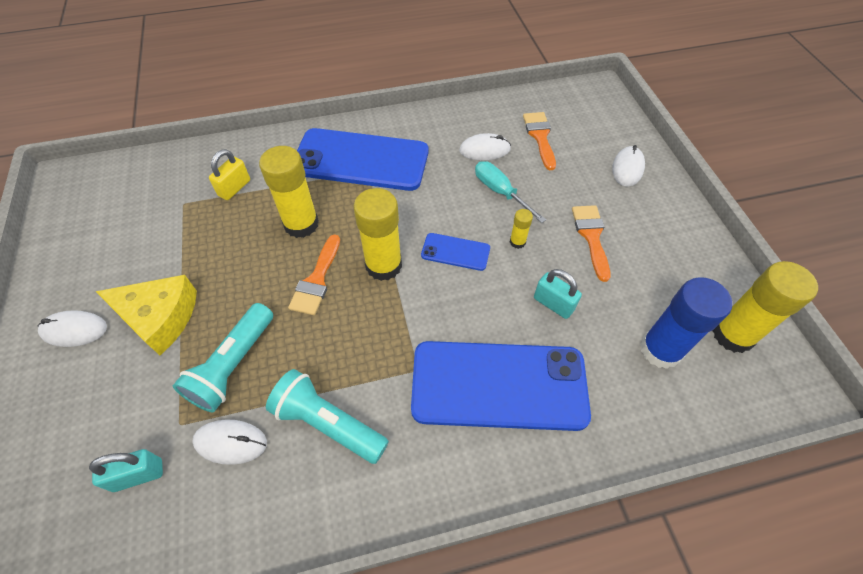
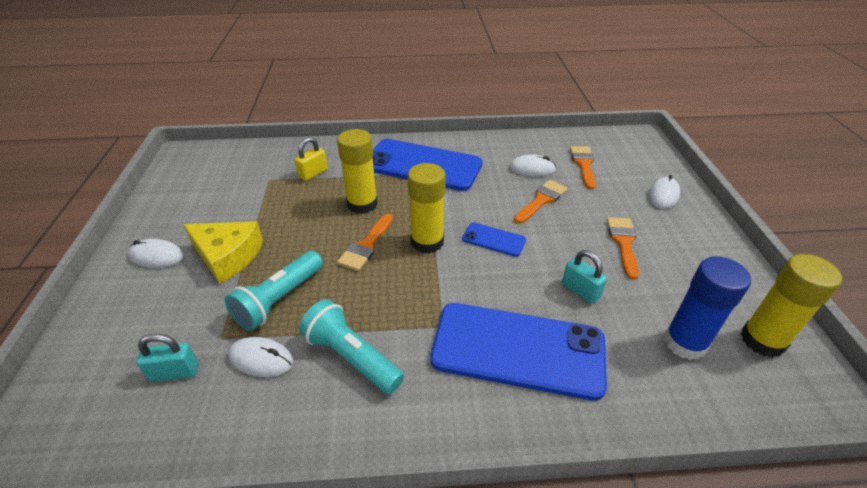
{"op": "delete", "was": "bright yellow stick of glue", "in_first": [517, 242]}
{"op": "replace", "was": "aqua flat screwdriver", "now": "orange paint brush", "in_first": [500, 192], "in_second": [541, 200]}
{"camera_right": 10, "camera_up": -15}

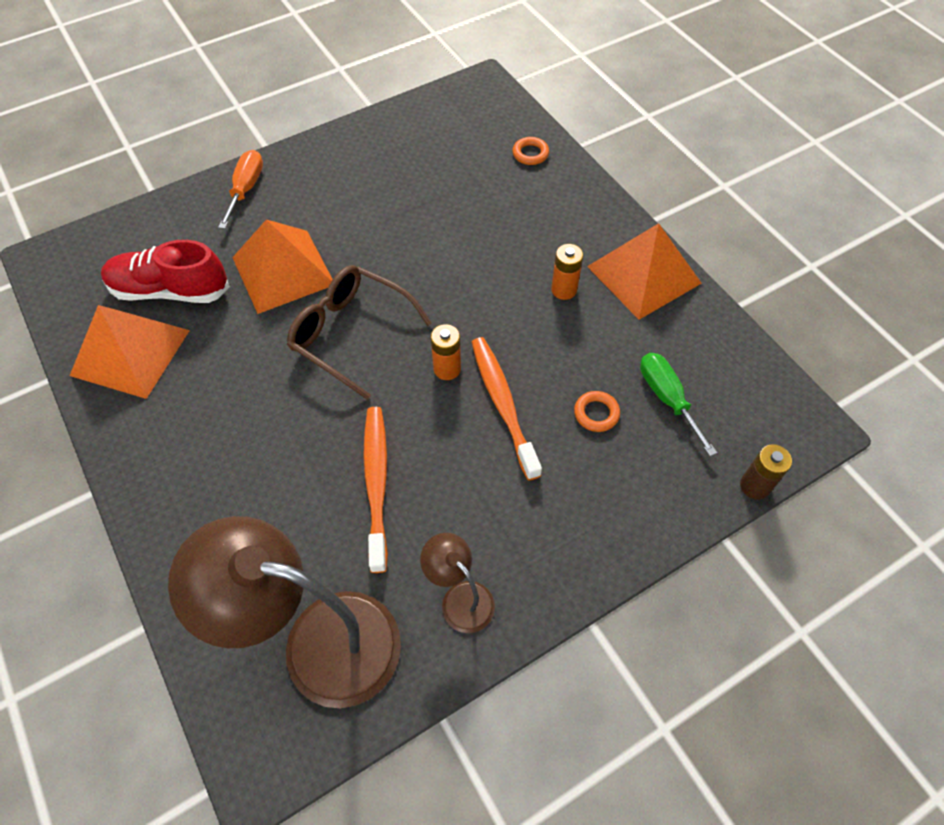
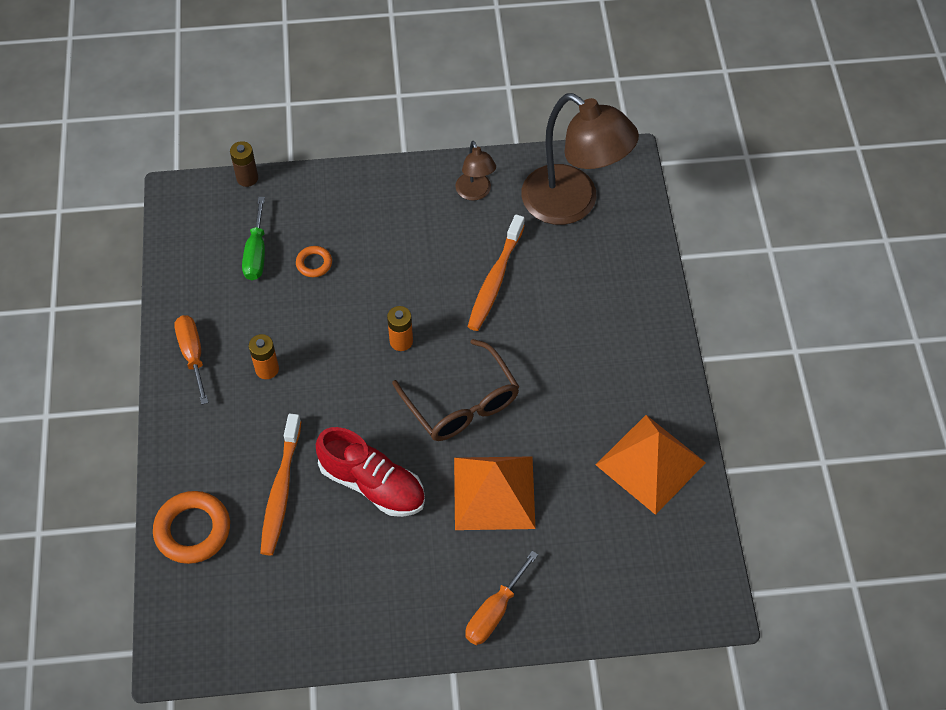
{"op": "move", "was": "crimson lace-up shoe", "in_first": [170, 290], "in_second": [372, 484]}
{"op": "move", "was": "orange toothbrush", "in_first": [503, 404], "in_second": [281, 491]}
{"op": "replace", "was": "orange pyramid shape", "now": "orange flat screwdriver", "in_first": [644, 274], "in_second": [193, 355]}
{"op": "resize", "was": "orange ring", "in_first": [530, 154], "in_second": [193, 530], "ratio": 1.89}
{"camera_right": -155, "camera_up": 0}

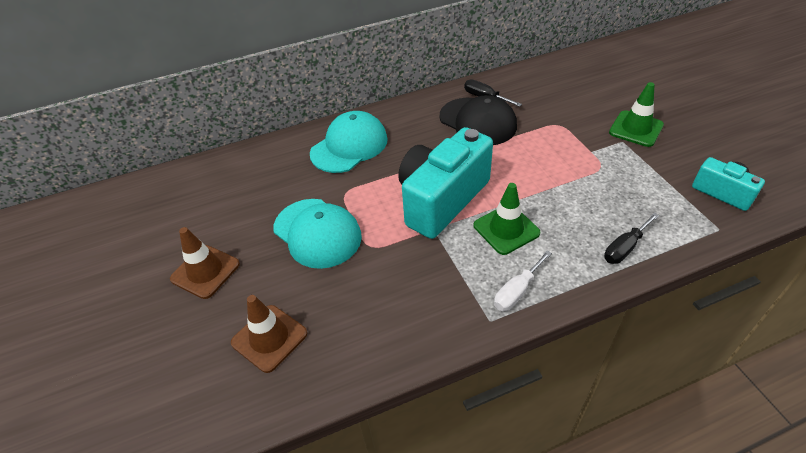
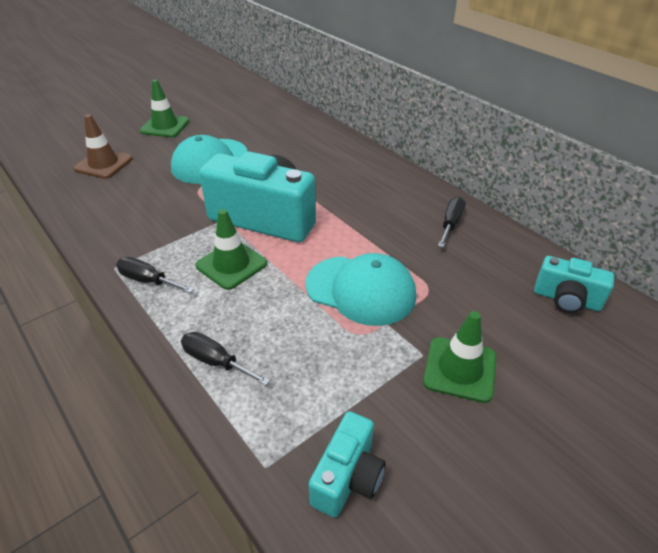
{"op": "delete", "was": "ebony cap", "in_first": [478, 121]}
{"op": "insert", "now": "aqua photo camera", "in_second": [566, 299]}
{"op": "move", "was": "aqua cap", "in_first": [349, 146], "in_second": [361, 290]}
{"op": "recolor", "was": "dark brown safety cone", "now": "green safety cone", "in_first": [205, 271], "in_second": [165, 126]}
{"op": "recolor", "was": "pure white flat screwdriver", "now": "ebony flat screwdriver", "in_first": [517, 291], "in_second": [148, 281]}
{"camera_right": 70, "camera_up": -5}

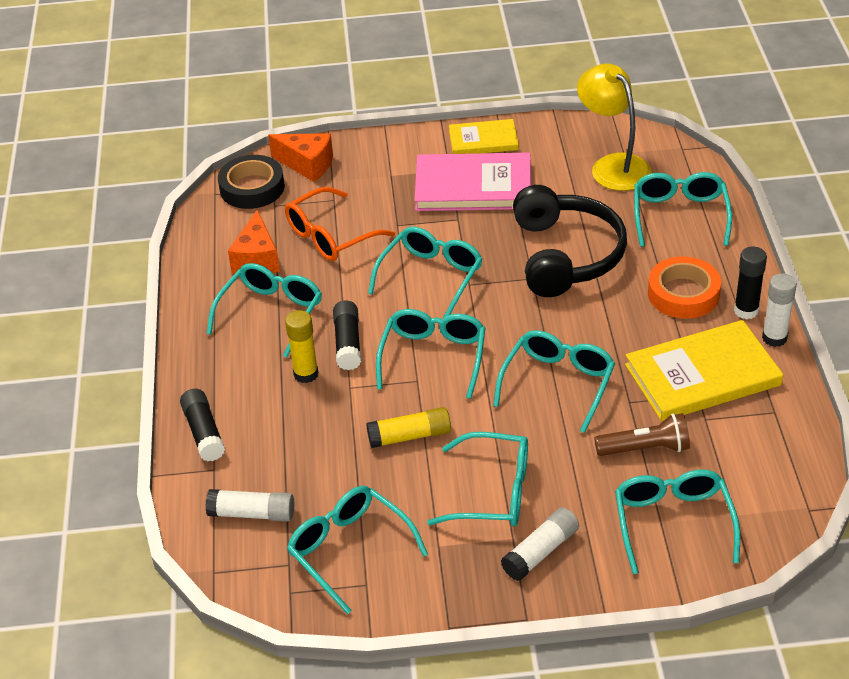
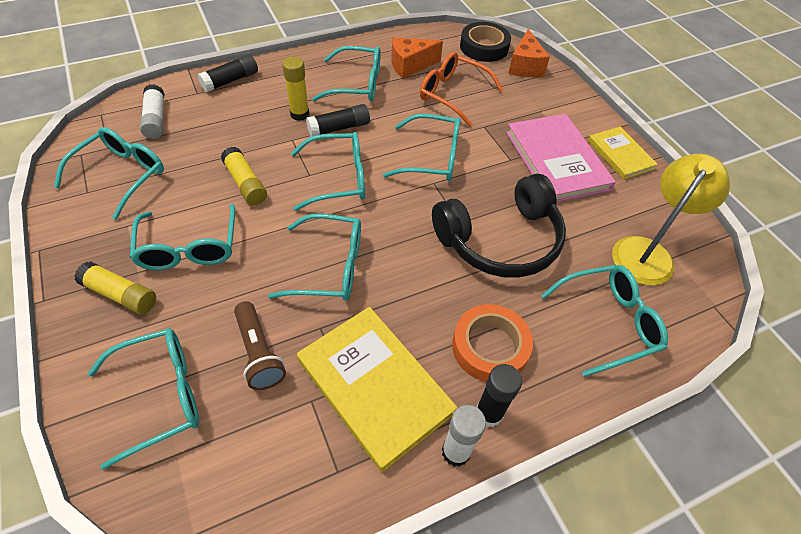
{"op": "recolor", "was": "pure white stick of glue", "now": "bright yellow stick of glue", "in_first": [540, 552], "in_second": [120, 295]}
{"camera_right": 65, "camera_up": 10}

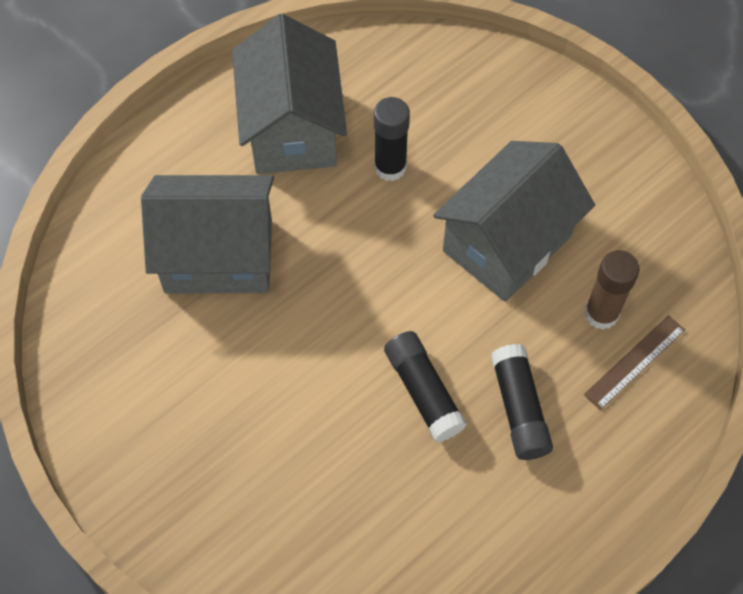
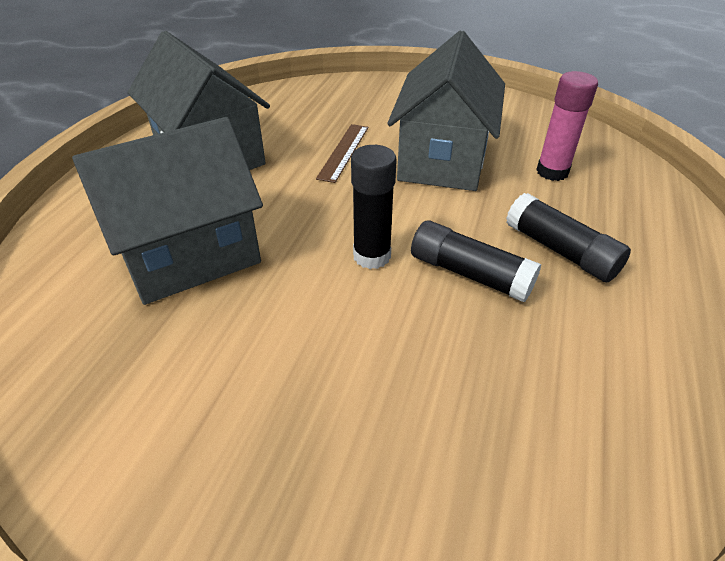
{"op": "move", "was": "ebony stick of glue", "in_first": [390, 167], "in_second": [372, 256]}
{"op": "move", "was": "dark brown ruler", "in_first": [634, 362], "in_second": [343, 152]}
{"op": "recolor", "was": "dark brown stick of glue", "now": "rosy stick of glue", "in_first": [601, 313], "in_second": [552, 172]}
{"camera_right": -30, "camera_up": -20}

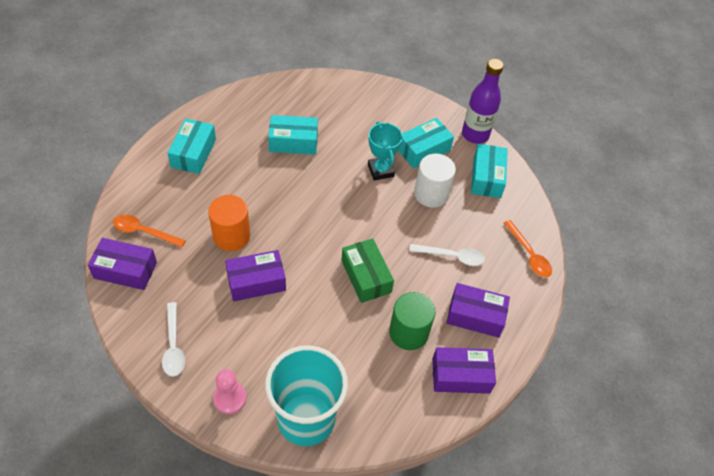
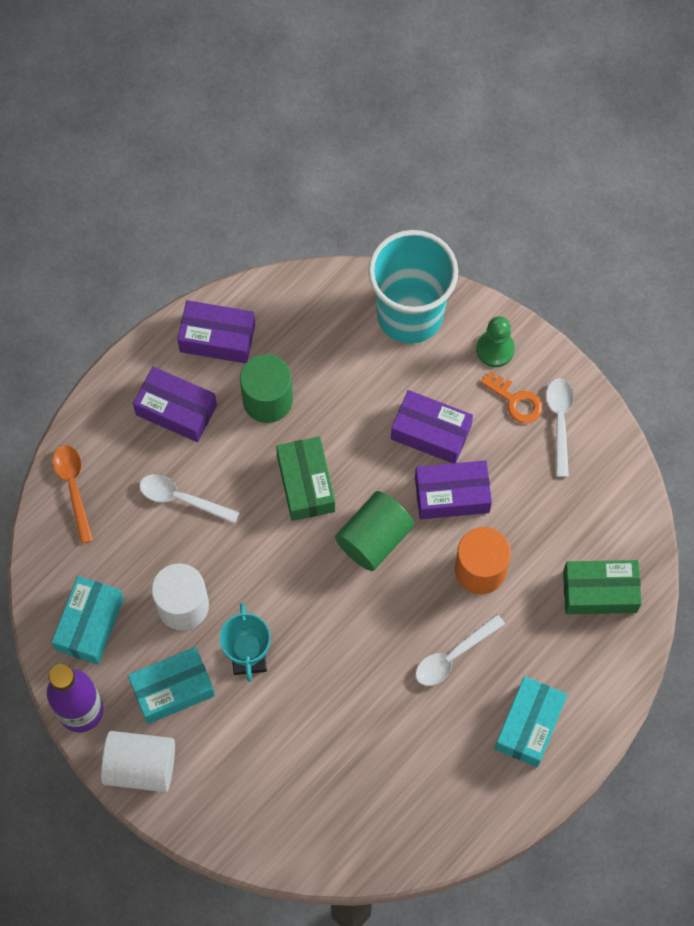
{"op": "delete", "was": "aqua parcel", "in_first": [293, 142]}
{"op": "insert", "now": "pure white solid cylinder", "in_second": [140, 766]}
{"op": "insert", "now": "green solid cylinder", "in_second": [374, 538]}
{"op": "insert", "now": "pure white spoon", "in_second": [453, 655]}
{"op": "insert", "now": "orange key", "in_second": [516, 401]}
{"op": "move", "was": "royal purple parcel", "in_first": [125, 270], "in_second": [431, 432]}
{"op": "replace", "was": "orange spoon", "now": "green parcel", "in_first": [144, 232], "in_second": [599, 591]}
{"op": "recolor", "was": "rosy game pawn", "now": "green game pawn", "in_first": [230, 398], "in_second": [495, 349]}
{"camera_right": -165, "camera_up": 15}

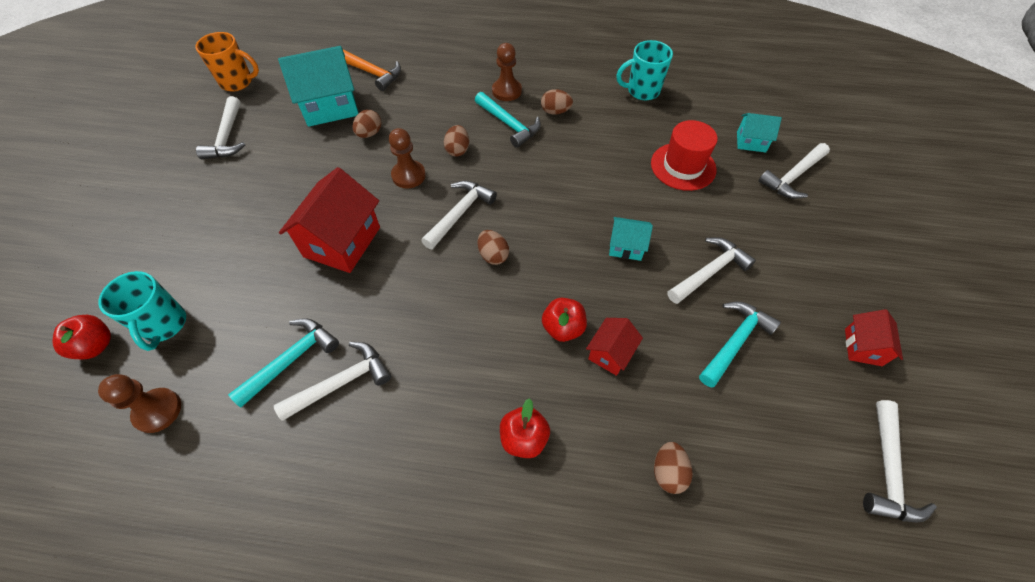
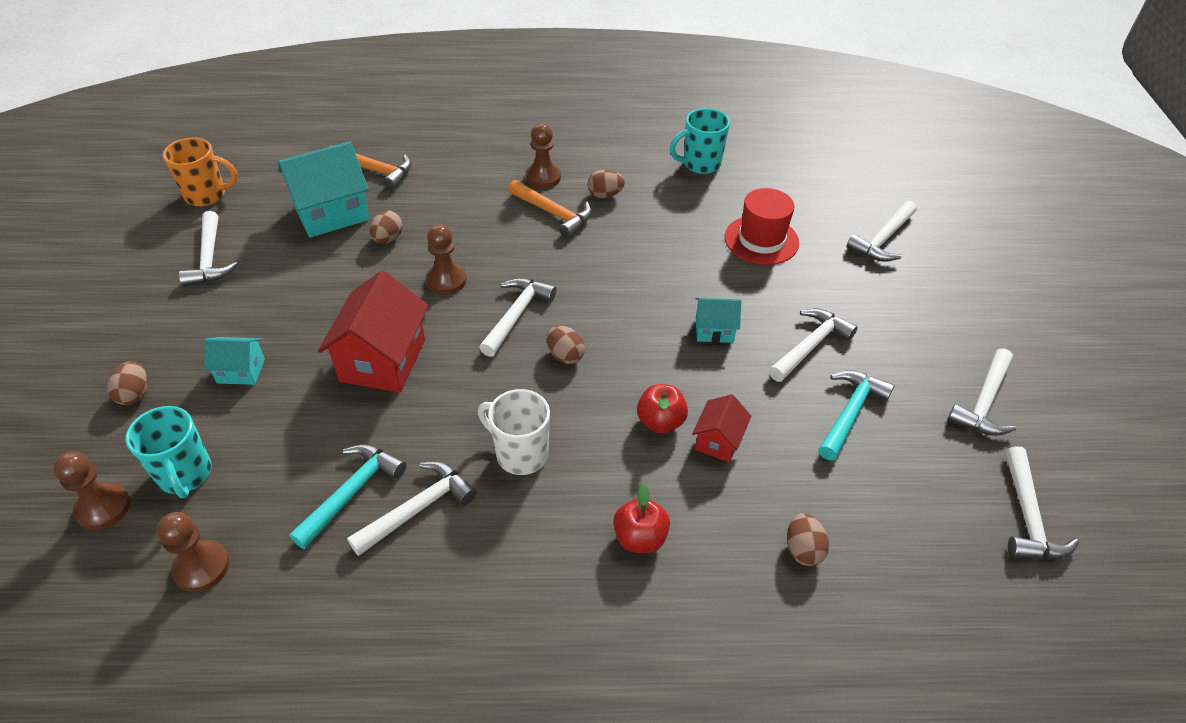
{"op": "insert", "now": "pure white tea mug", "in_second": [520, 454]}
{"op": "move", "was": "dark brown egg", "in_first": [457, 150], "in_second": [135, 394]}
{"op": "move", "was": "aqua toy house", "in_first": [751, 142], "in_second": [241, 371]}
{"op": "replace", "was": "crimson apple fruit", "now": "dark brown game pawn", "in_first": [96, 346], "in_second": [103, 507]}
{"op": "replace", "was": "crimson toy house", "now": "pure white hammer", "in_first": [863, 347], "in_second": [984, 402]}
{"op": "recolor", "was": "aqua hammer", "now": "orange hammer", "in_first": [509, 124], "in_second": [553, 213]}
{"camera_right": -10, "camera_up": -10}

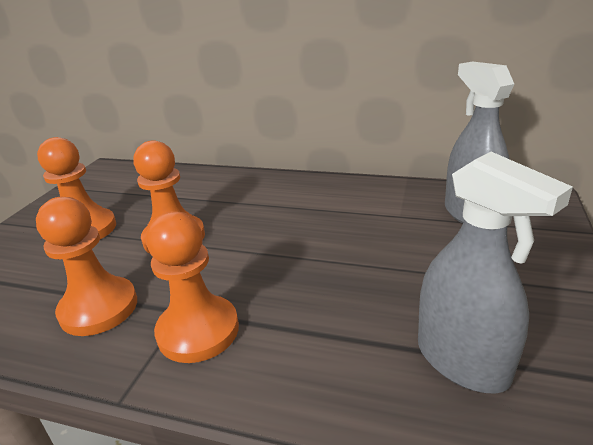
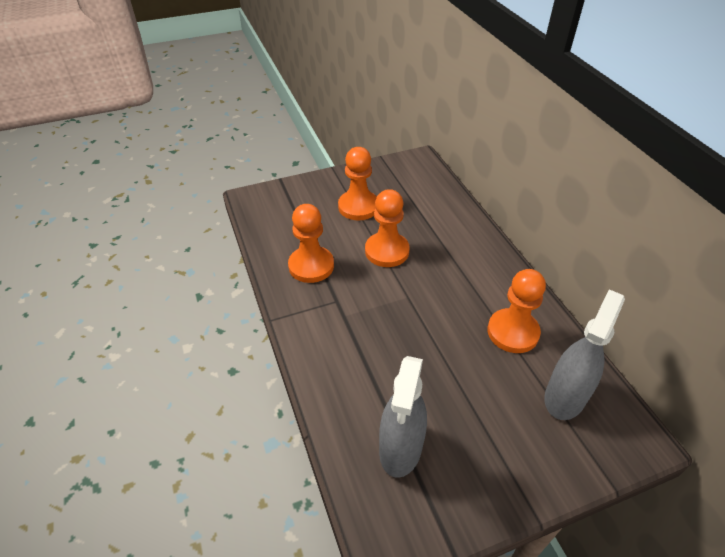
{"op": "move", "was": "orange game pawn", "in_first": [198, 331], "in_second": [512, 332]}
{"camera_right": 50, "camera_up": 15}

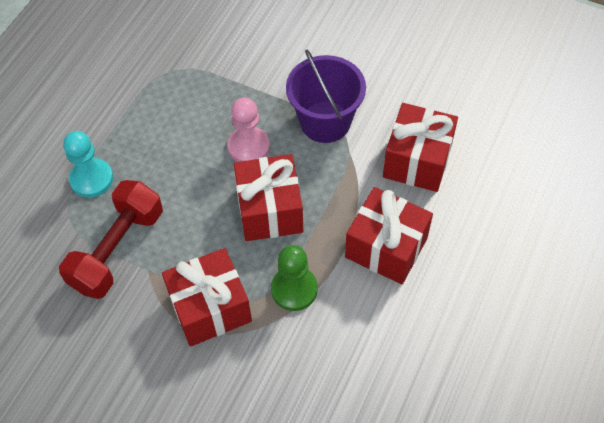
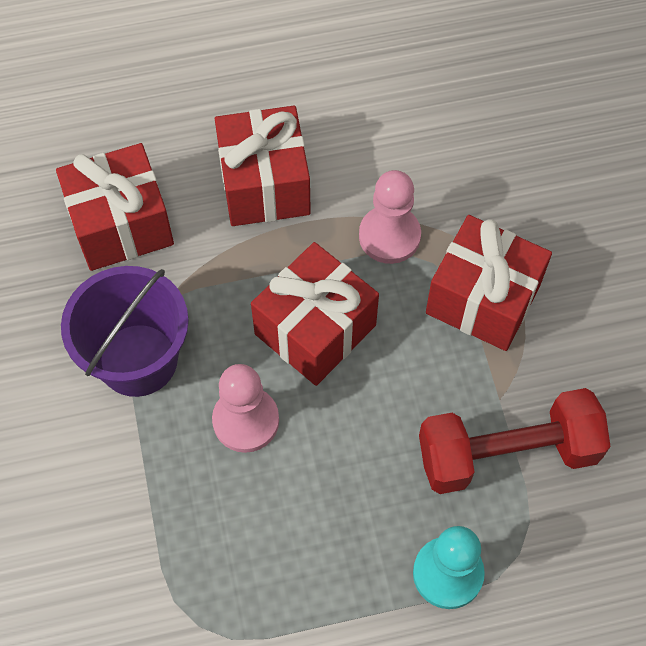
{"op": "recolor", "was": "green game pawn", "now": "rosy game pawn", "in_first": [294, 289], "in_second": [389, 236]}
{"camera_right": -130, "camera_up": 5}

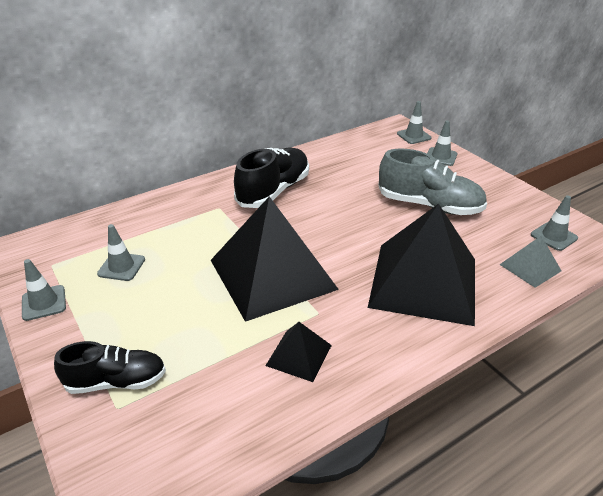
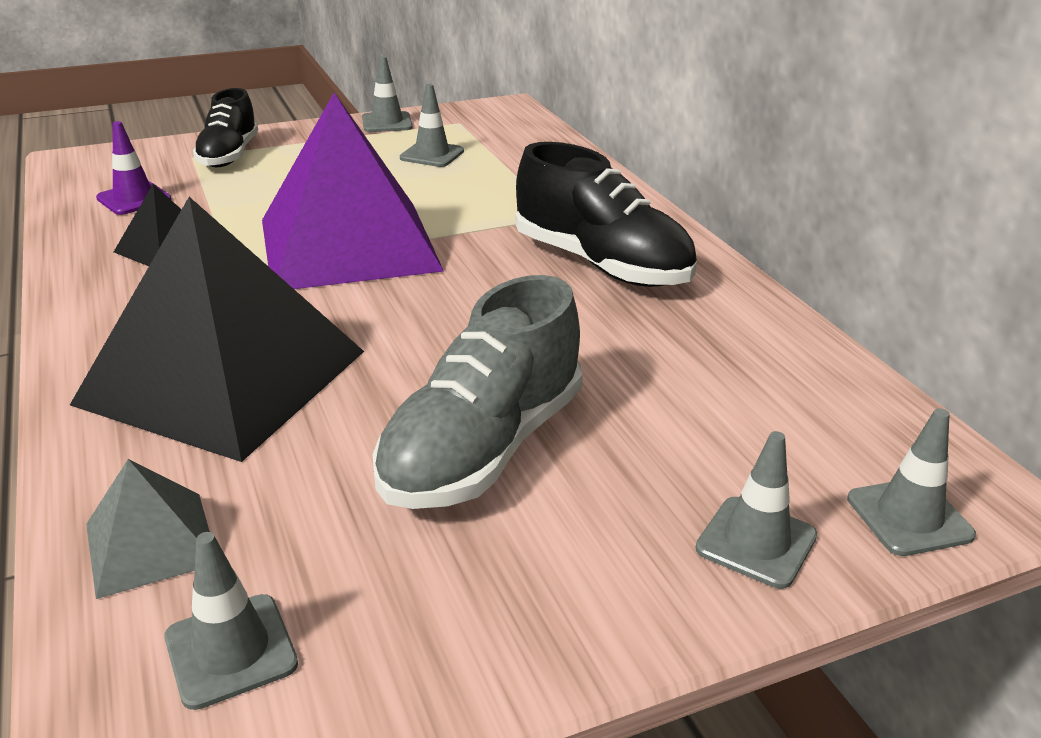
{"op": "insert", "now": "royal purple safety cone", "in_second": [134, 199]}
{"op": "recolor", "was": "ebony pyramid shape", "now": "royal purple pyramid shape", "in_first": [272, 274], "in_second": [348, 244]}
{"camera_right": 100, "camera_up": -5}

